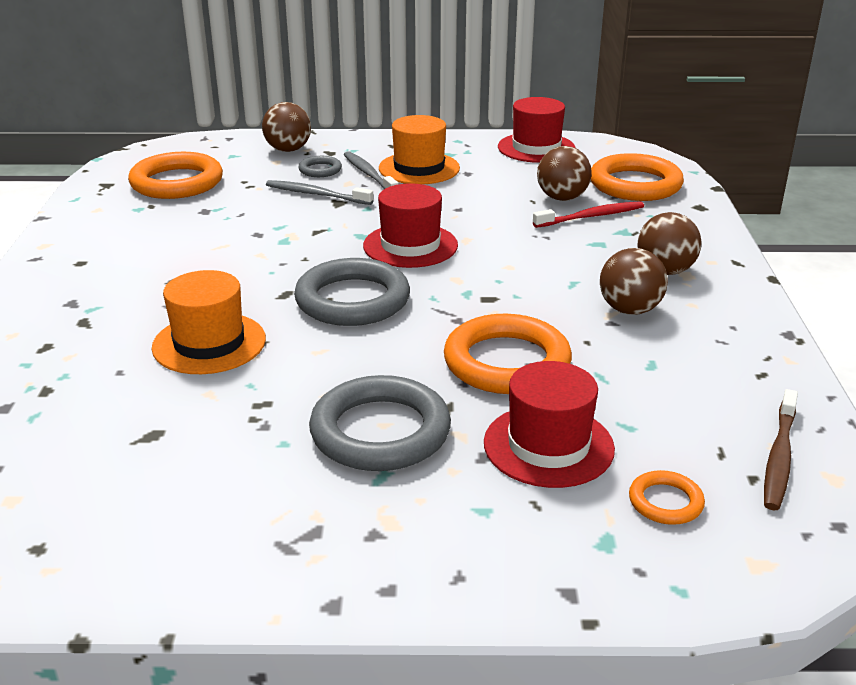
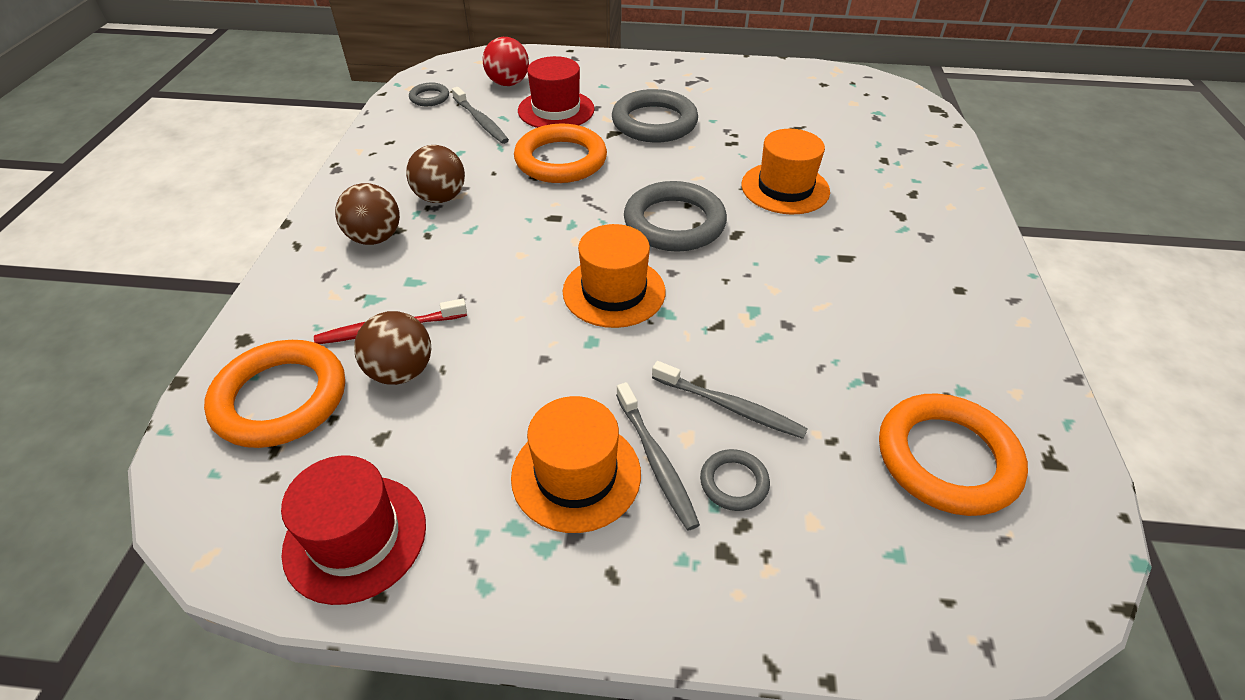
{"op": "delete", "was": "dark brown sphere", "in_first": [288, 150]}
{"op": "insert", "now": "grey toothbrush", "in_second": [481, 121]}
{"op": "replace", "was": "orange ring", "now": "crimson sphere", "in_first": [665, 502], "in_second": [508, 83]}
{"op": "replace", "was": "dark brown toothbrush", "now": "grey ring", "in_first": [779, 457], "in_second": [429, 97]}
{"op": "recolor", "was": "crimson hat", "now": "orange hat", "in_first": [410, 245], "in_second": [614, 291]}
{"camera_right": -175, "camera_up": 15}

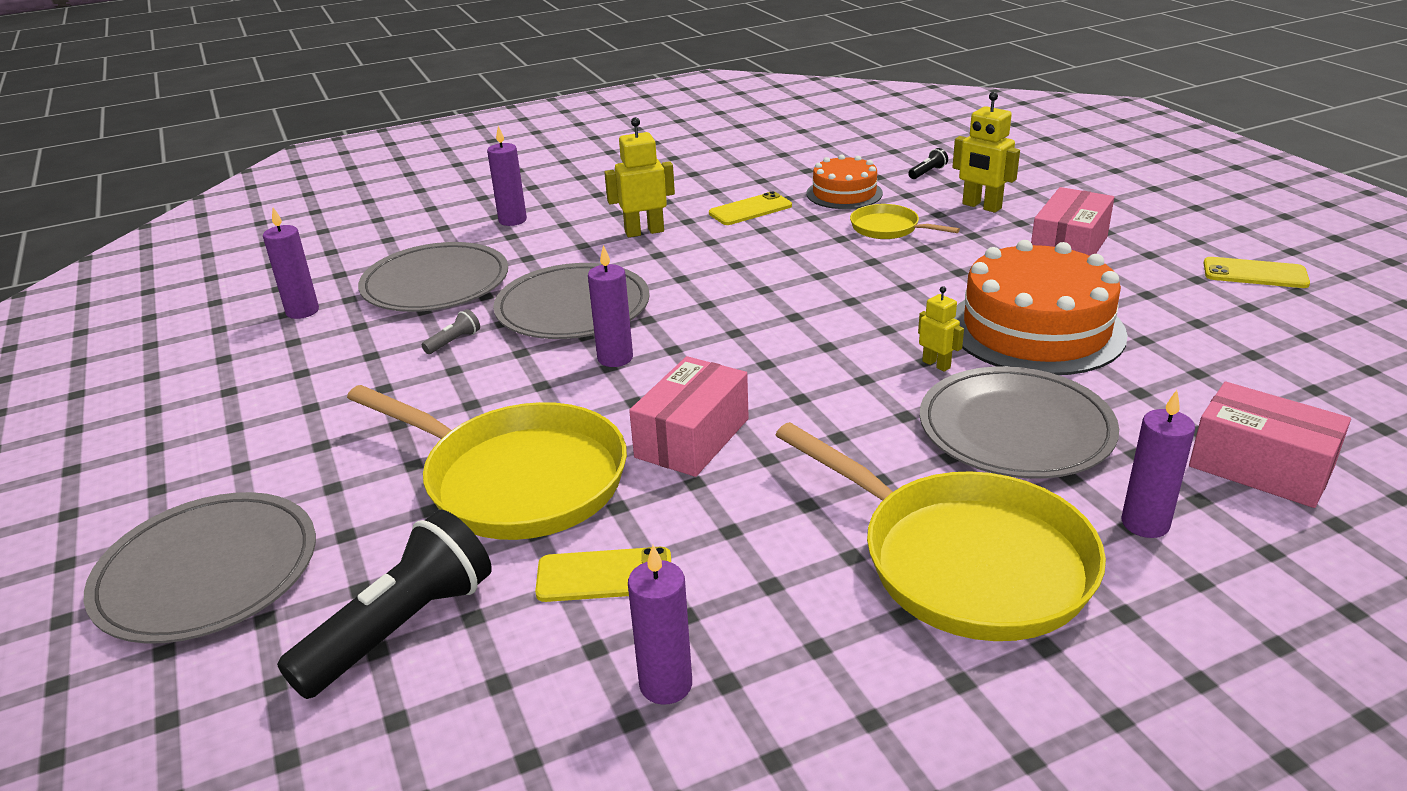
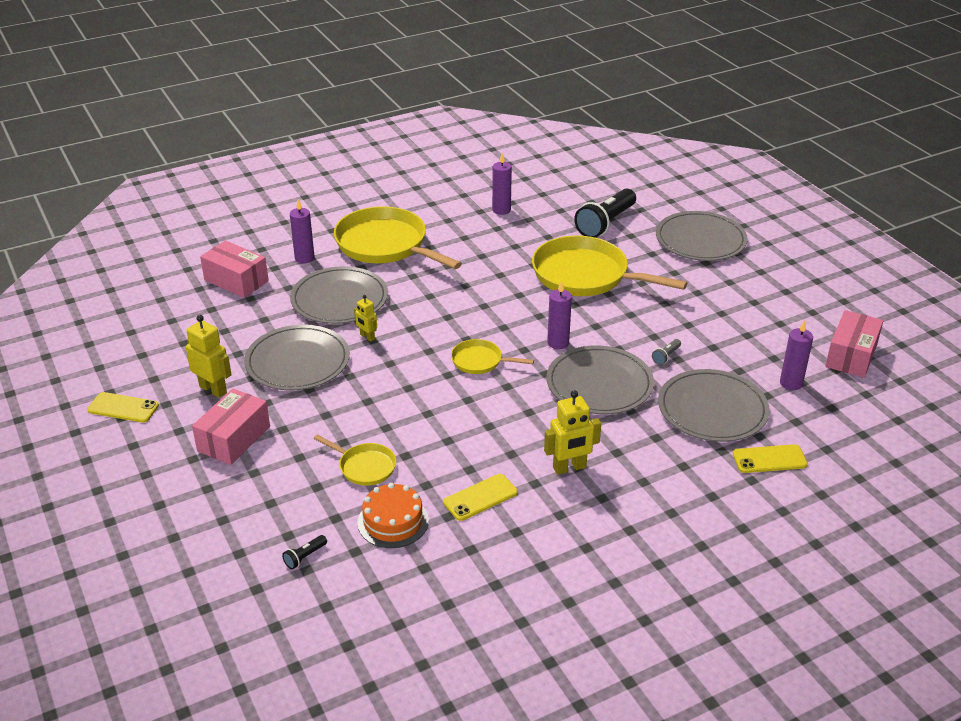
{"op": "delete", "was": "royal purple pillar candle", "in_first": [512, 220]}
{"op": "insert", "now": "bright yellow frying pan", "in_second": [480, 361]}
{"op": "move", "was": "bright yellow smartphone", "in_first": [604, 575], "in_second": [769, 459]}
{"op": "move", "was": "rosy parcel", "in_first": [692, 438], "in_second": [851, 356]}
{"op": "move", "was": "bright yellow toy robot", "in_first": [981, 206], "in_second": [213, 389]}
{"op": "replace", "was": "orange cake", "now": "grey dinner plate", "in_first": [1036, 329], "in_second": [297, 361]}
{"camera_right": 175, "camera_up": 5}

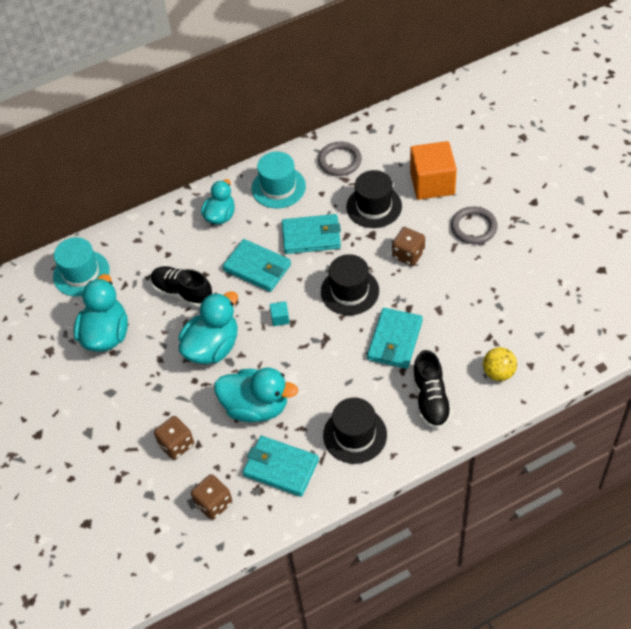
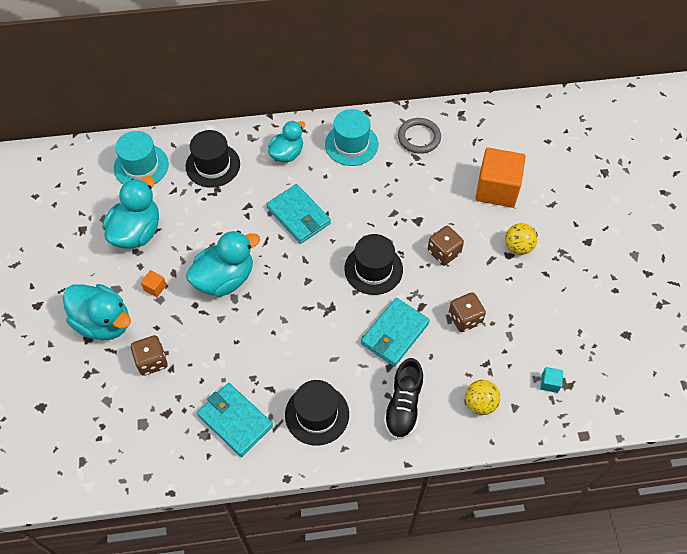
{"op": "delete", "was": "ebony lace-up shoe", "in_first": [182, 292]}
{"op": "delete", "was": "aqua card wallet", "in_first": [311, 236]}
{"op": "insert", "now": "orange block", "in_second": [155, 287]}
{"op": "move", "was": "dark brown game die", "in_first": [213, 503], "in_second": [465, 318]}
{"op": "move", "was": "aqua rubber duck", "in_first": [256, 407], "in_second": [104, 322]}
{"op": "move", "was": "aqua block", "in_first": [280, 318], "in_second": [549, 383]}
{"op": "move", "was": "ebony hat", "in_first": [374, 206], "in_second": [213, 165]}
{"op": "replace", "was": "grey ring", "now": "bright yellow sphere", "in_first": [473, 227], "in_second": [518, 247]}
{"camera_right": 15, "camera_up": 5}

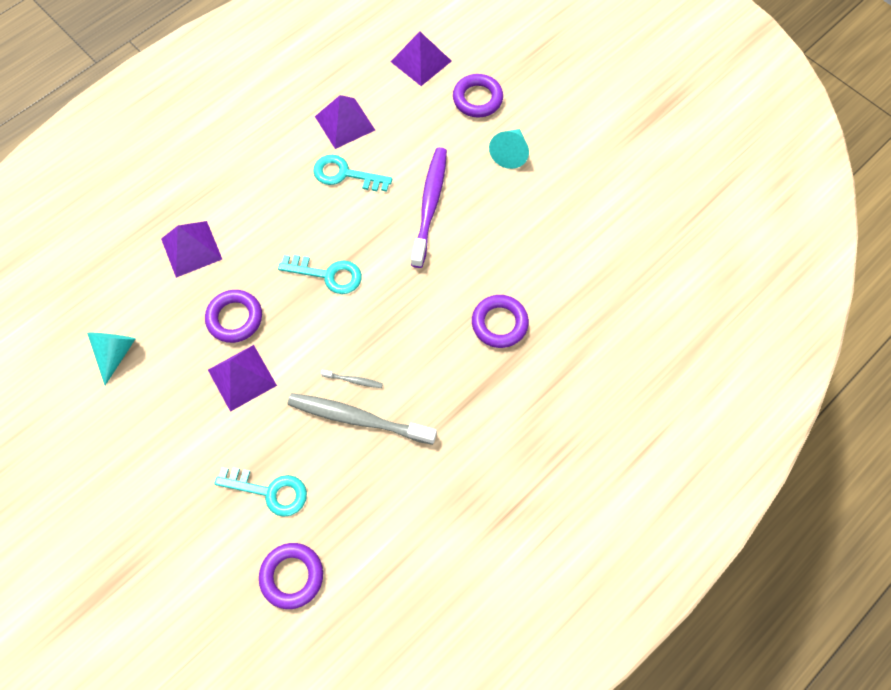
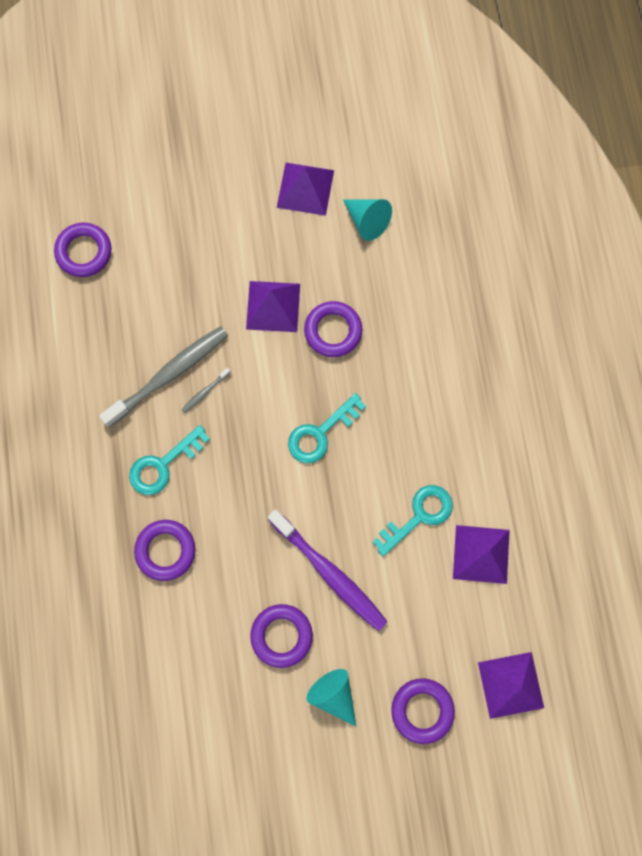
{"op": "insert", "now": "royal purple ring", "in_second": [281, 635]}
{"op": "move", "was": "royal purple pyramid shape", "in_first": [191, 248], "in_second": [305, 188]}
{"op": "move", "was": "aqua key", "in_first": [270, 491], "in_second": [163, 465]}
{"camera_right": 125, "camera_up": 10}

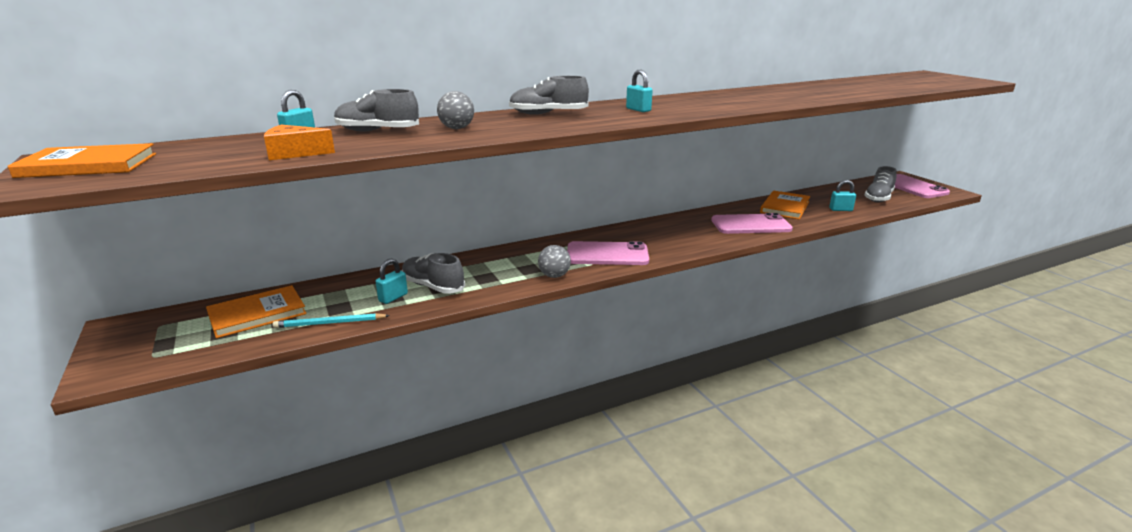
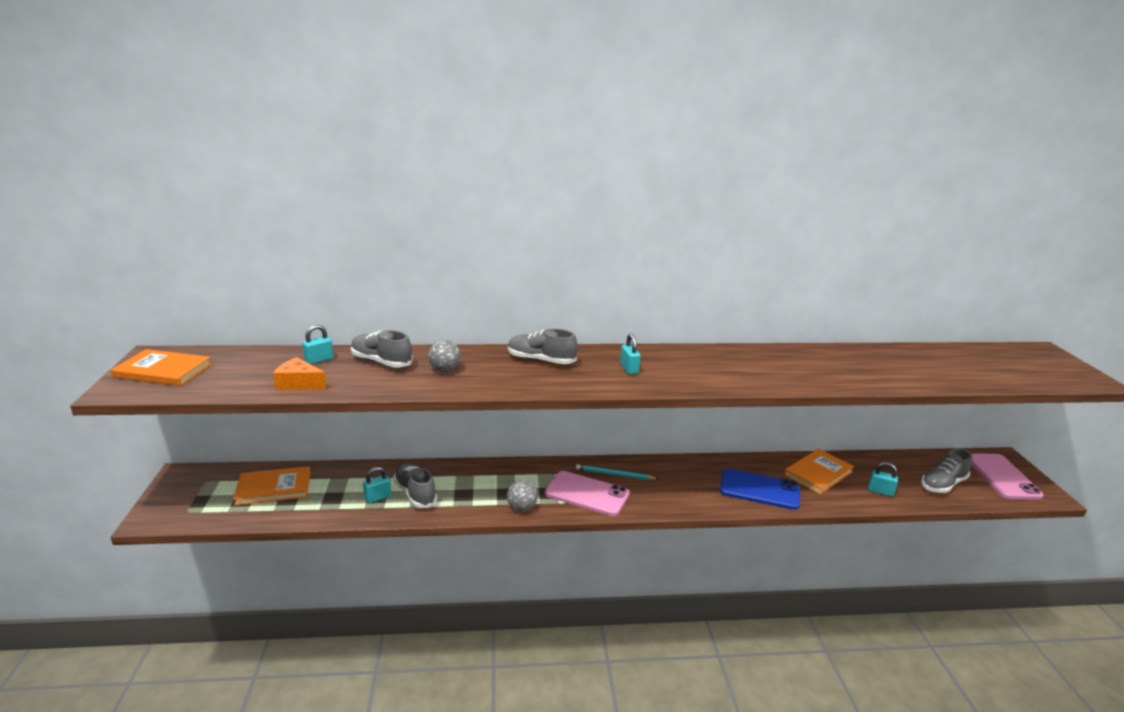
{"op": "move", "was": "aqua wooden pencil", "in_first": [329, 323], "in_second": [614, 474]}
{"op": "recolor", "was": "rosy smartphone", "now": "blue smartphone", "in_first": [750, 225], "in_second": [759, 490]}
{"camera_right": 20, "camera_up": 0}

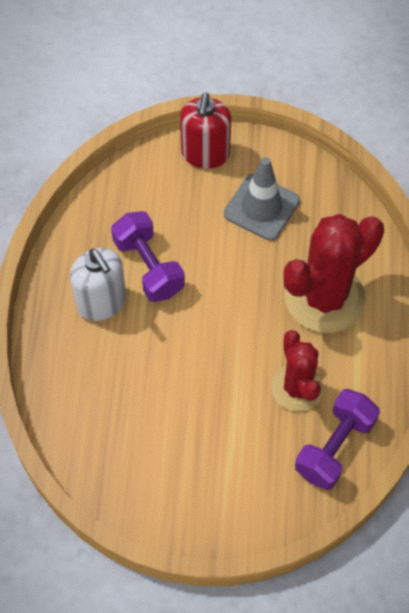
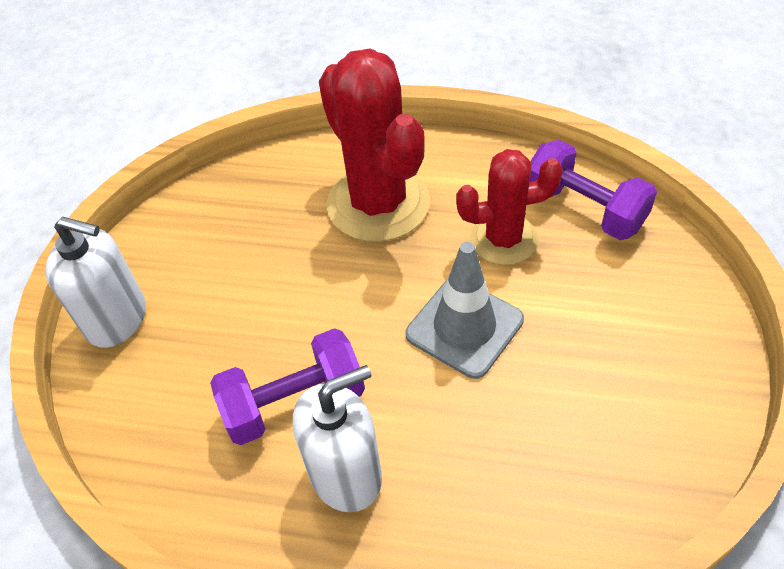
{"op": "move", "was": "grey safety cone", "in_first": [261, 207], "in_second": [464, 327]}
{"op": "recolor", "was": "crimson pump bottle", "now": "pure white pump bottle", "in_first": [205, 154], "in_second": [117, 319]}
{"camera_right": -80, "camera_up": -10}

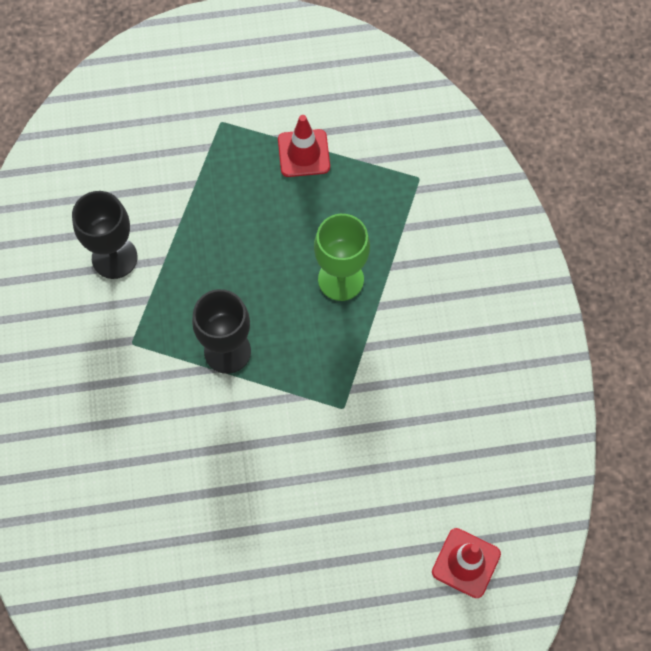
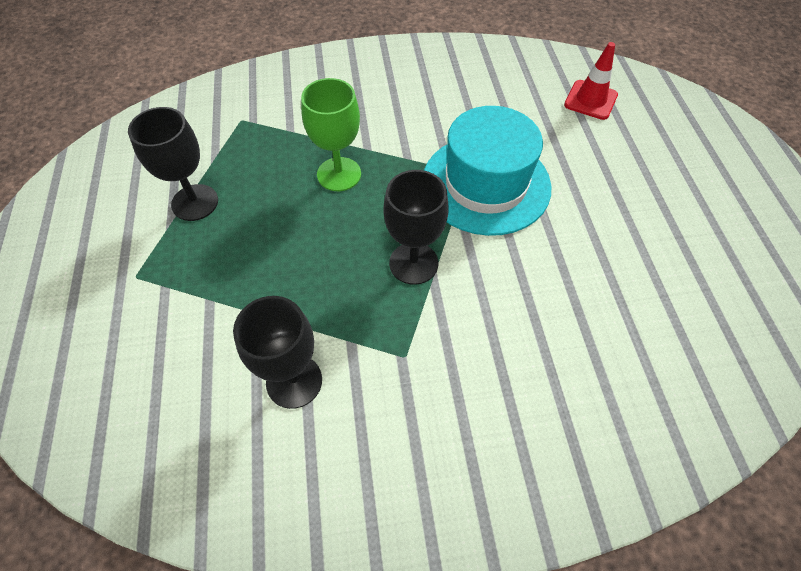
{"op": "insert", "now": "aqua hat", "in_second": [486, 184]}
{"op": "replace", "was": "crimson safety cone", "now": "ebony goblet", "in_first": [303, 153], "in_second": [195, 202]}
{"camera_right": -90, "camera_up": -10}

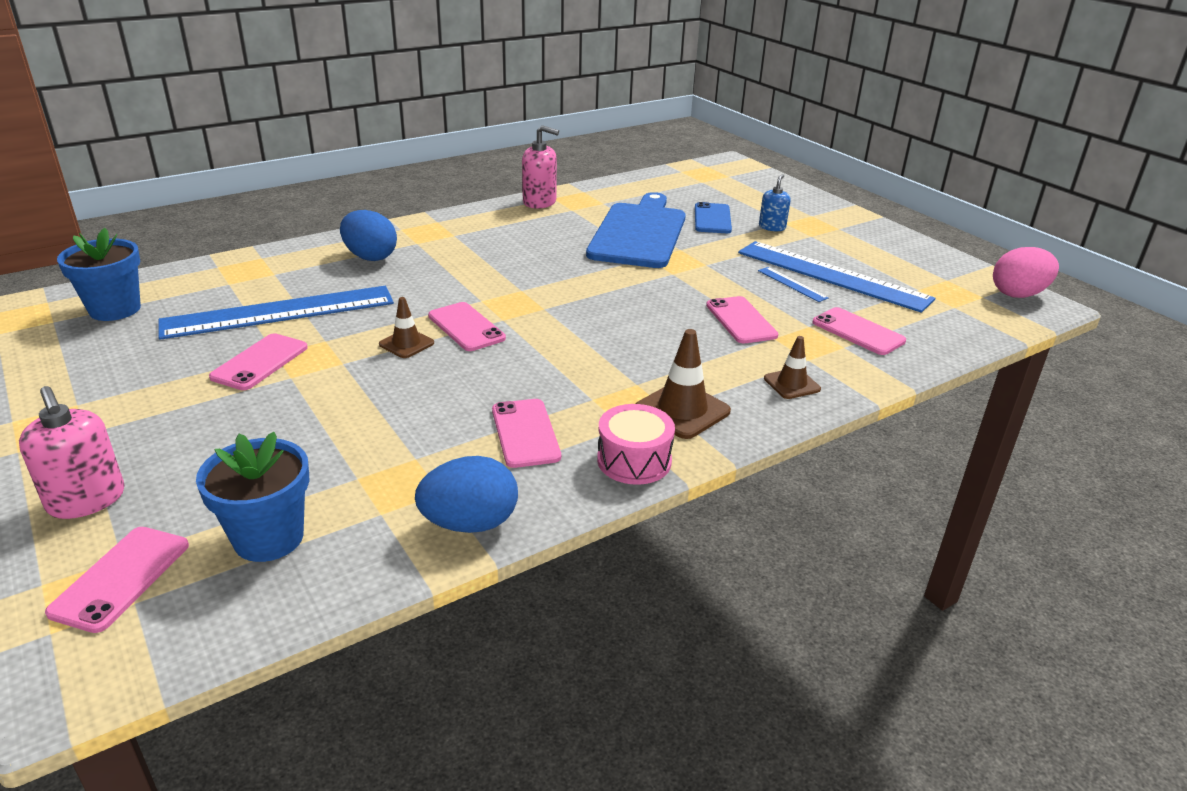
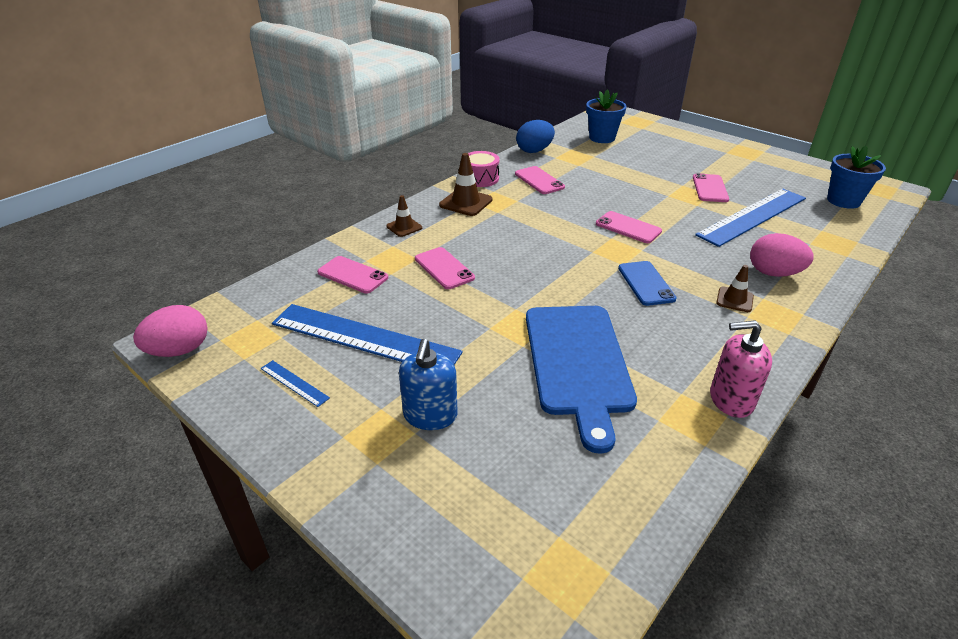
{"op": "delete", "was": "rosy pump bottle", "in_first": [86, 500]}
{"op": "delete", "was": "rosy smartphone", "in_first": [121, 578]}
{"op": "move", "was": "dark brown safety cone", "in_first": [406, 344], "in_second": [734, 299]}
{"op": "move", "was": "blue smartphone", "in_first": [712, 219], "in_second": [646, 283]}
{"op": "move", "was": "blue ruler", "in_first": [792, 284], "in_second": [294, 383]}
{"op": "recolor", "was": "blue egg", "now": "rosy egg", "in_first": [370, 257], "in_second": [774, 273]}
{"op": "resize", "was": "blue pump bottle", "in_first": [772, 227], "in_second": [430, 415], "ratio": 1.54}
{"camera_right": 165, "camera_up": 5}

